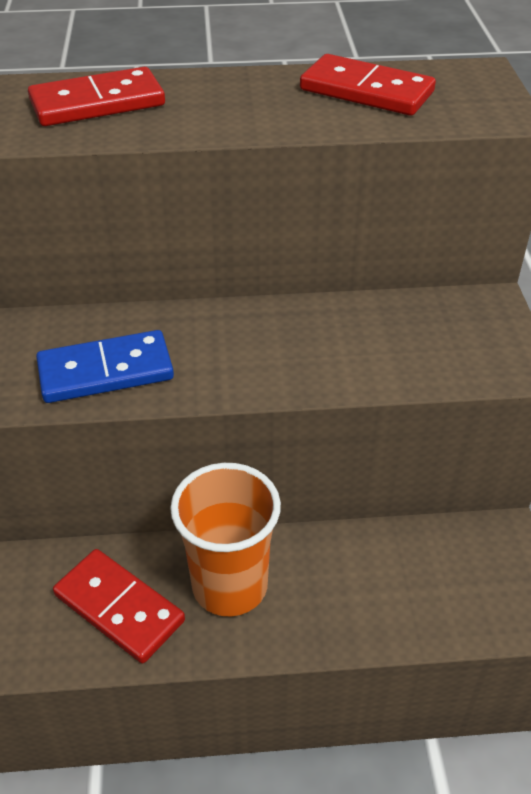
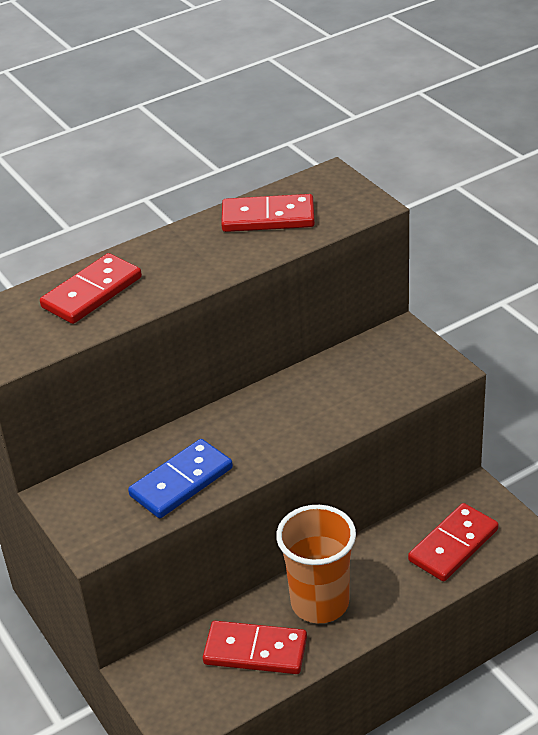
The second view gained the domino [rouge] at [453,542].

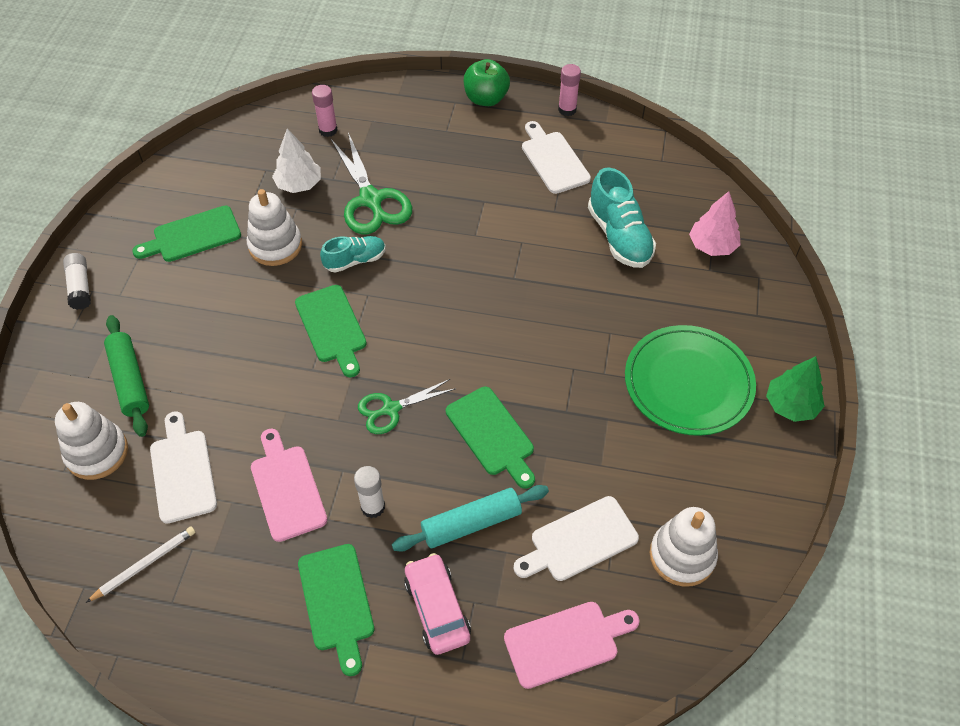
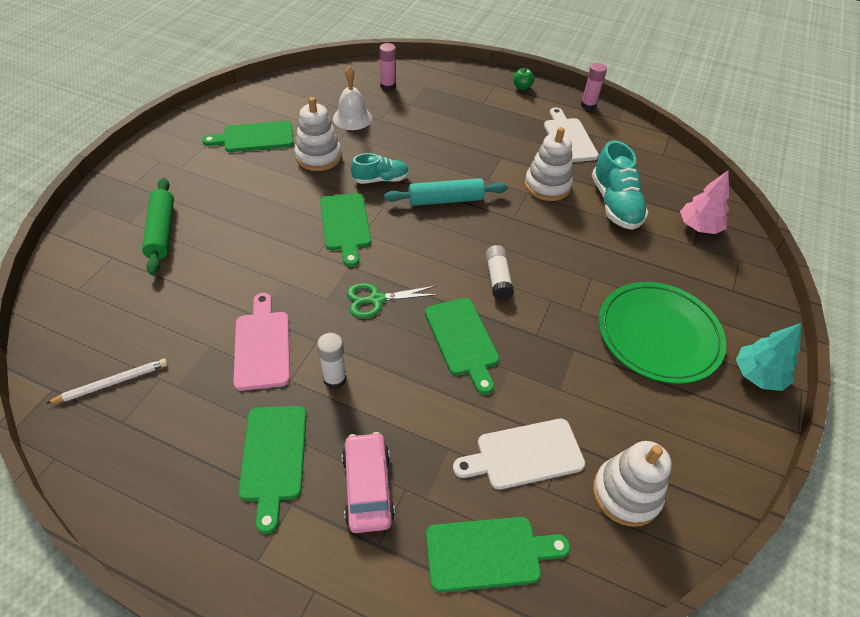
The jouet à empiler [blanc] ended up elsewhere, having gone from [91,441] to [549,164]. The bâton de colle [blanc] ended up elsewhere, having gone from [77,281] to [499,272]. The second view lost the planche à découper [blanc] at [183,467]. Where the arbre [blanc] stood at [296,161], the cloche [blanc] came to stand at [352,98]. The second view lost the ciseaux [vert] at [371,183]. The rouleau à pâtisserie [turquoise] ended up elsewhere, having gone from [470,518] to [446,192]. The size of the pomme [vert] at [487,82] changed by a factor of 0.54. What was the planche à découper [rose] at [572,645] turned into the planche à découper [vert] at [498,555]. What was the arbre [vert] at [795,389] turned into the arbre [turquoise] at [768,357].

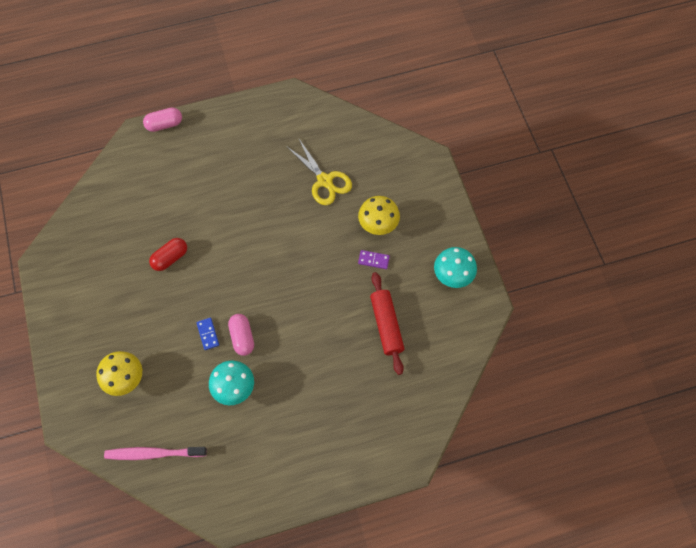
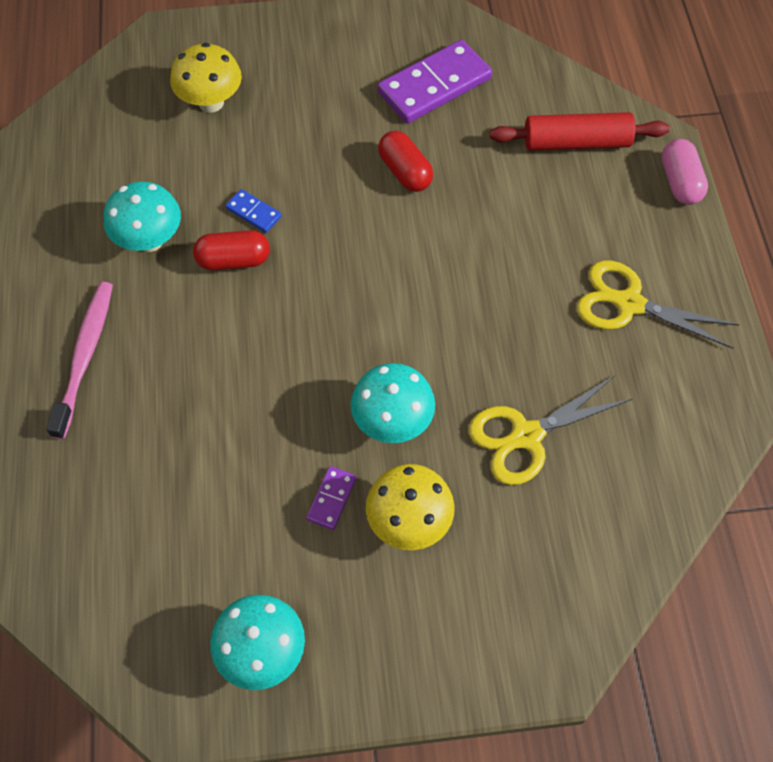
The brosse à dents [rose] ended up elsewhere, having gone from [155,453] to [79,360]. The domino [bleu] at [207,334] ended up facing another way, 45 degrees clockwise from before. What was the gélule [rose] at [241,335] turned into the gélule [rouge] at [231,250]. The rouleau à pâtisserie [rouge] ended up elsewhere, having gone from [387,323] to [579,131]. The second view gained the champignon [turquoise] at [393,403]. The second view gained the domino [violet] at [434,81]. The second view gained the ciseaux [jaune] at [658,304].

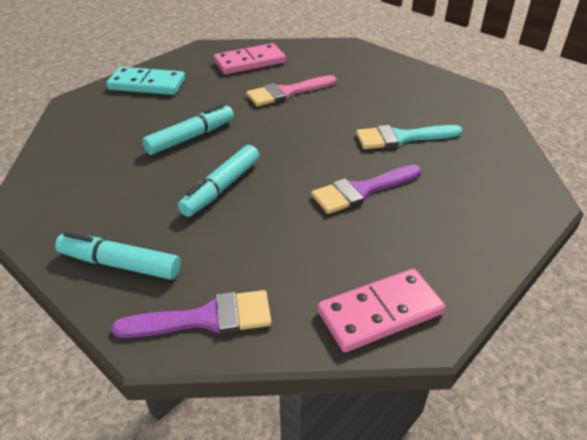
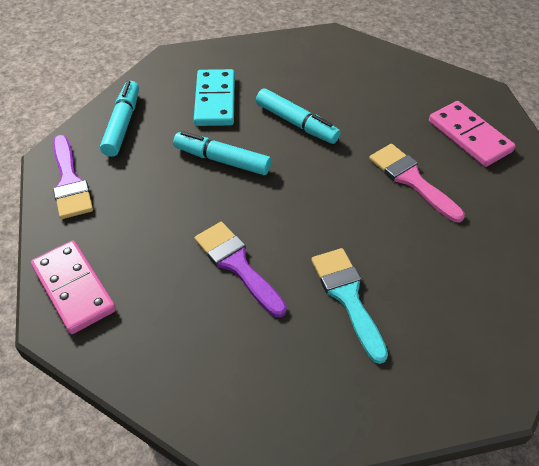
The domino [turquoise] ended up elsewhere, having gone from [145,81] to [214,97].

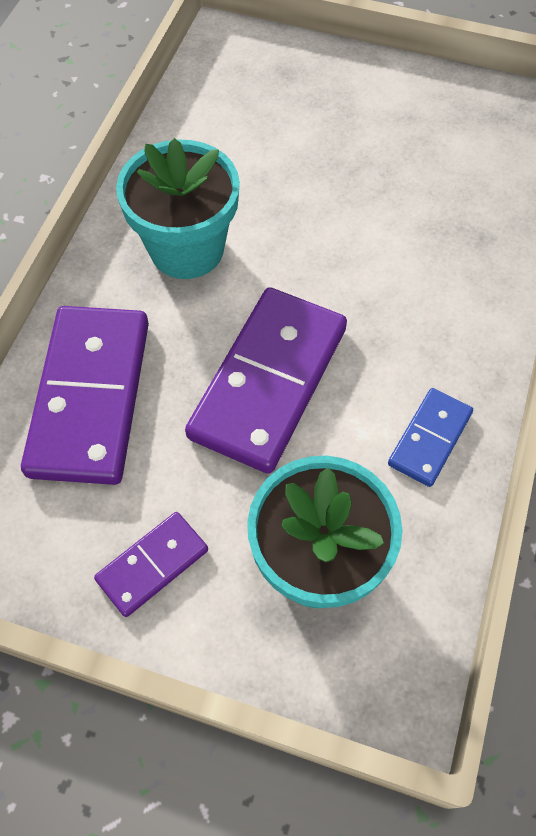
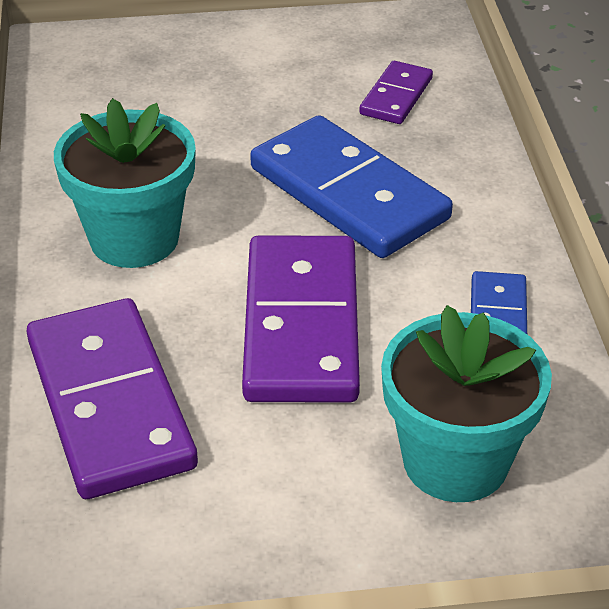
The domino [violet] ended up elsewhere, having gone from [151,564] to [396,92]. The second view gained the domino [bleu] at [351,186].

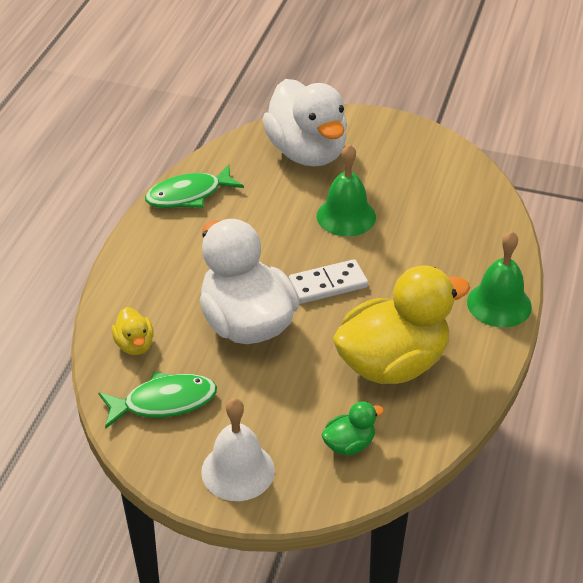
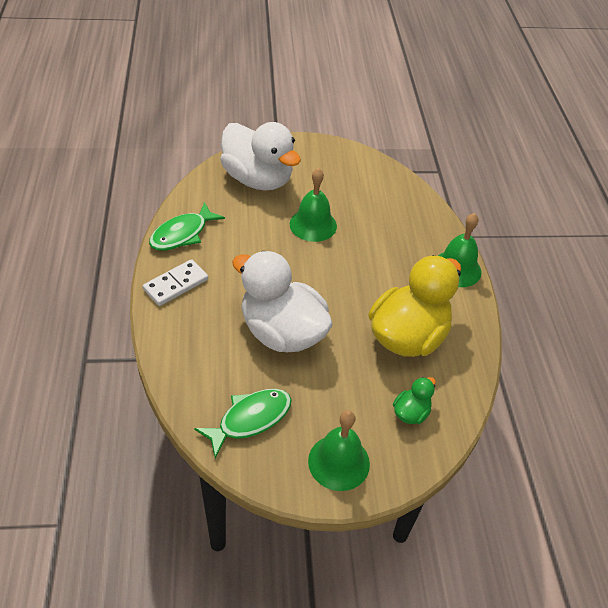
The second view lost the canard [jaune] at [133,331]. What was the cloche [blanc] at [238,449] turned into the cloche [vert] at [339,450]. The domino [blanc] ended up elsewhere, having gone from [328,281] to [175,282].

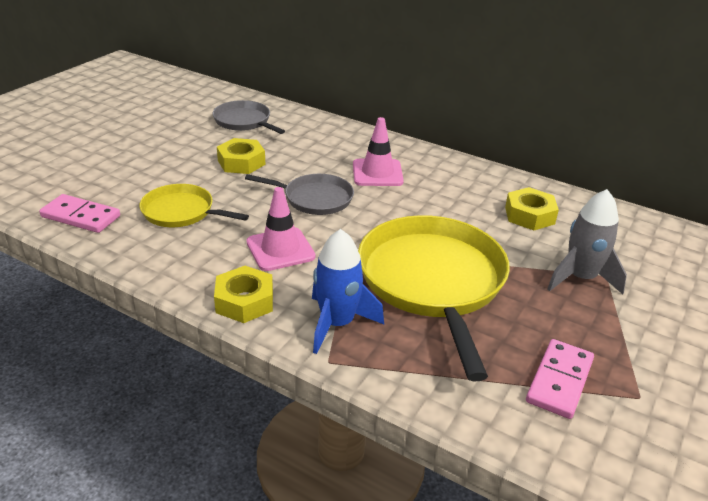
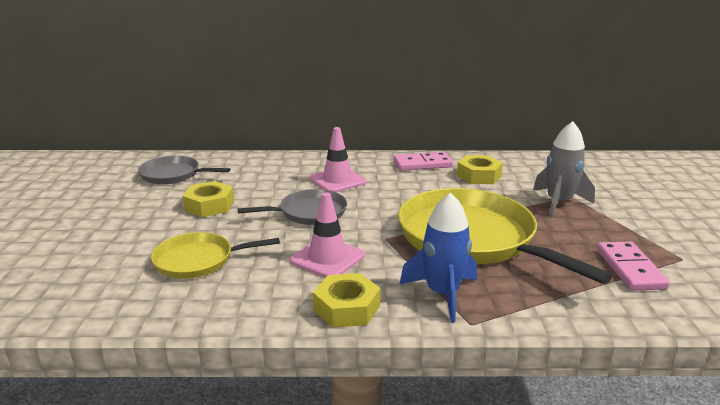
The domino [rose] ended up elsewhere, having gone from [79,213] to [423,161].

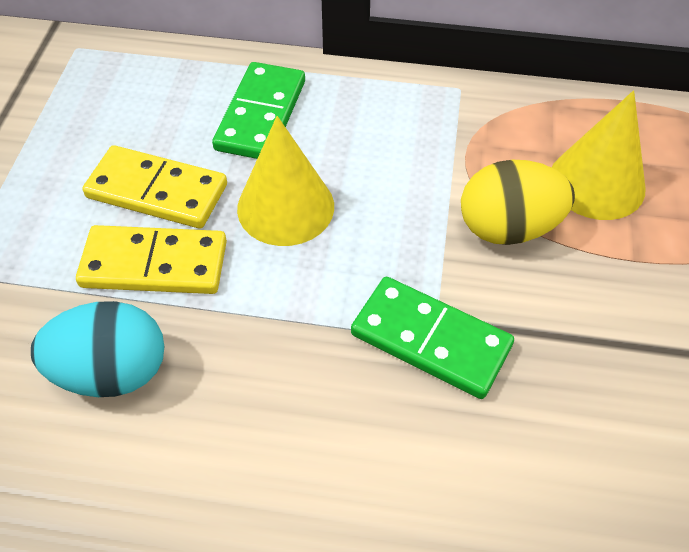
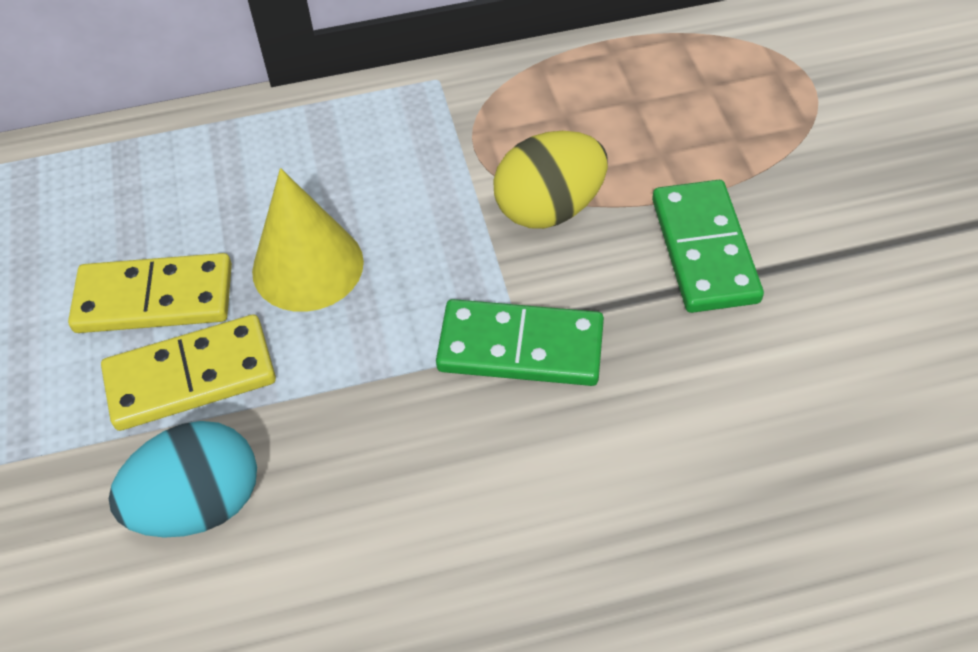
The domino [vert] ended up elsewhere, having gone from [258,110] to [708,246]. The second view lost the cône [jaune] at [599,155].

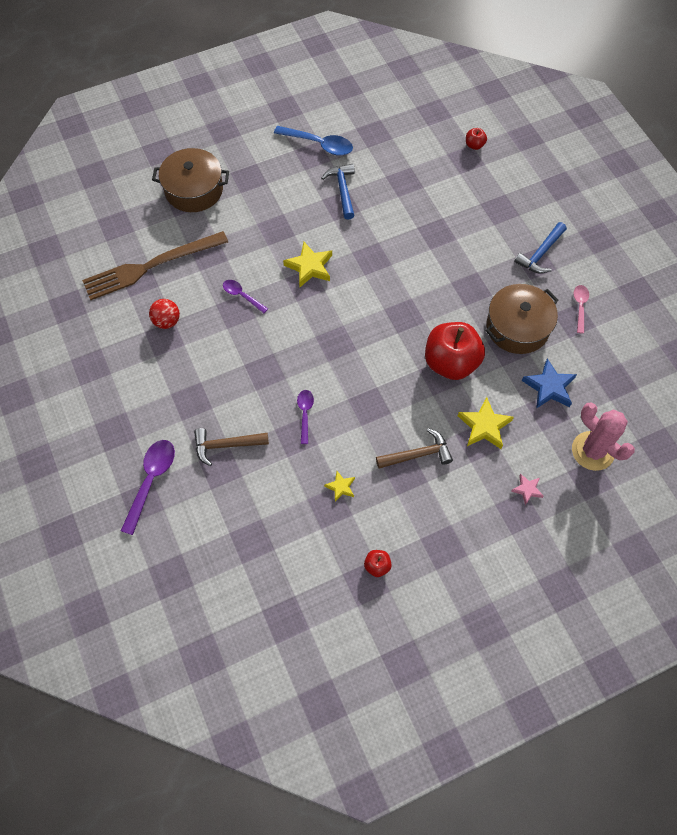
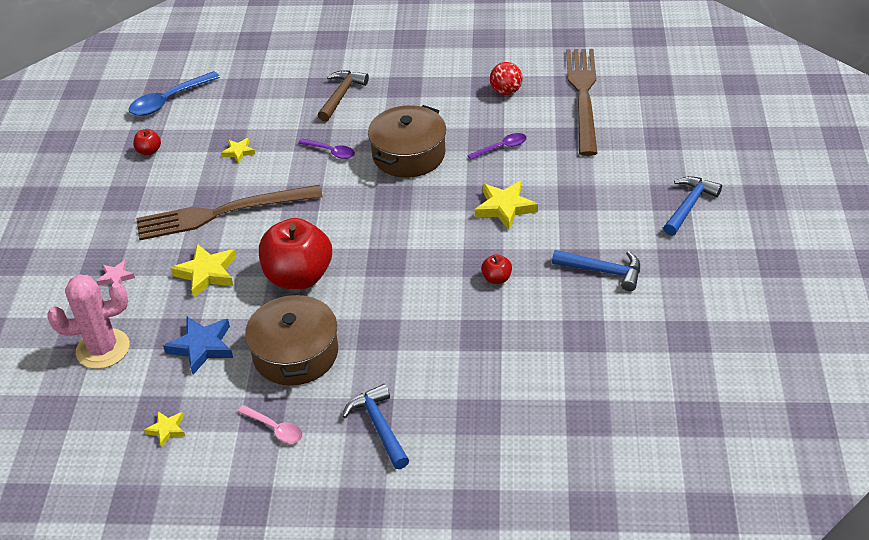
The second view lost the cuillère [violet] at [148,487]. The marmite [marron] ended up elsewhere, having gone from [190,180] to [407,141]. The cuillère [bleu] ended up elsewhere, having gone from [313,141] to [174,93]. Where the marteau [marron] stood at [414,448], the fourchette [marron] came to stand at [229,212]. The pomme [rouge] ended up elsewhere, having gone from [476,139] to [496,269]. The second view gained the étoile [jaune] at [165,429]. The second view gained the marteau [bleu] at [692,206].

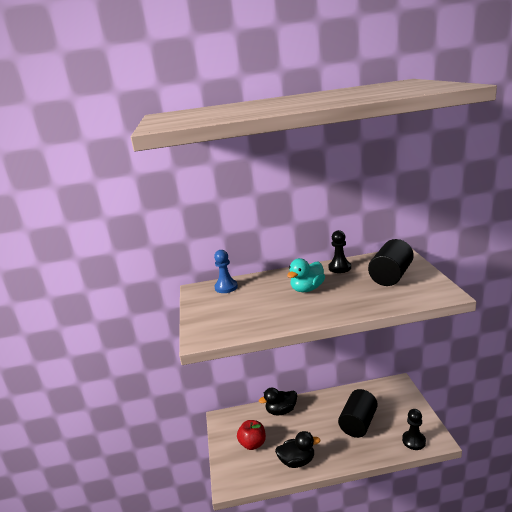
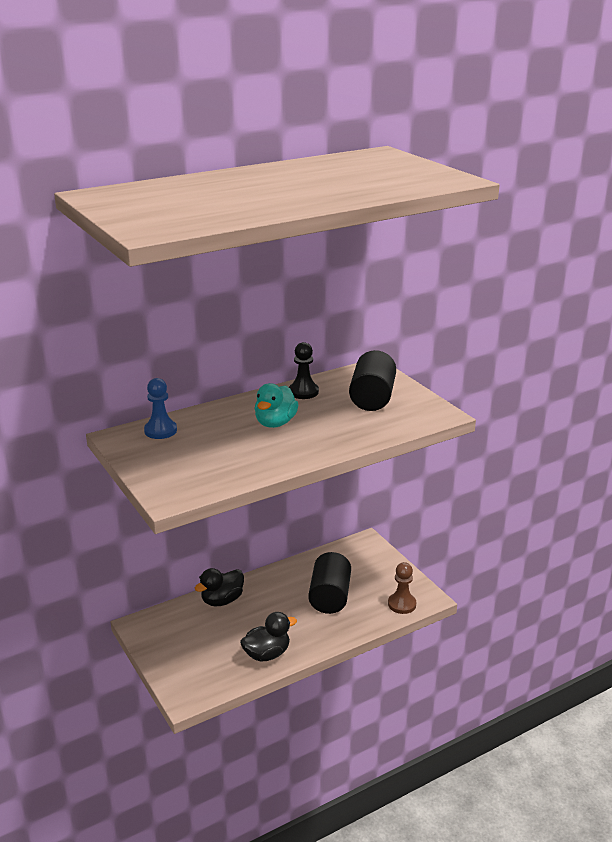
The second view lost the pomme [rouge] at [251,435]. What was the pion [noir] at [414,429] turned into the pion [marron] at [402,588].

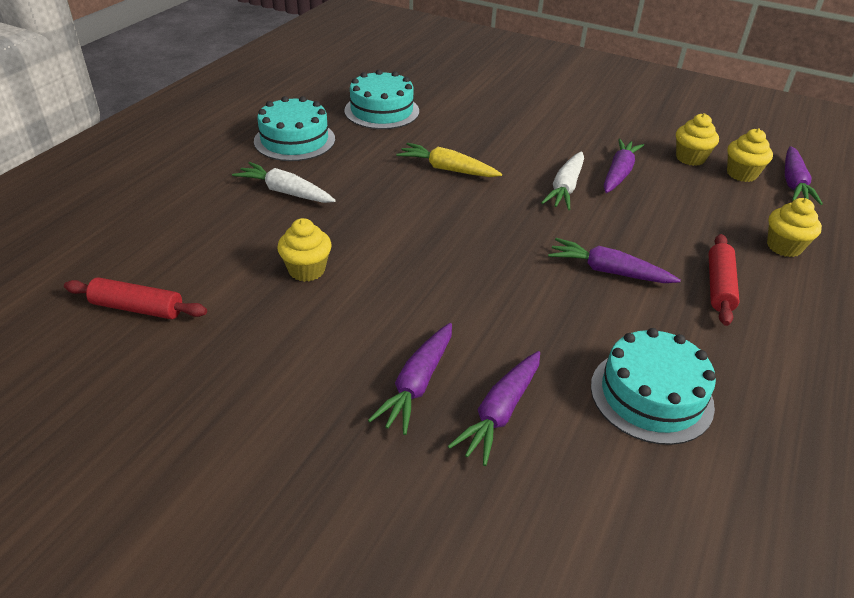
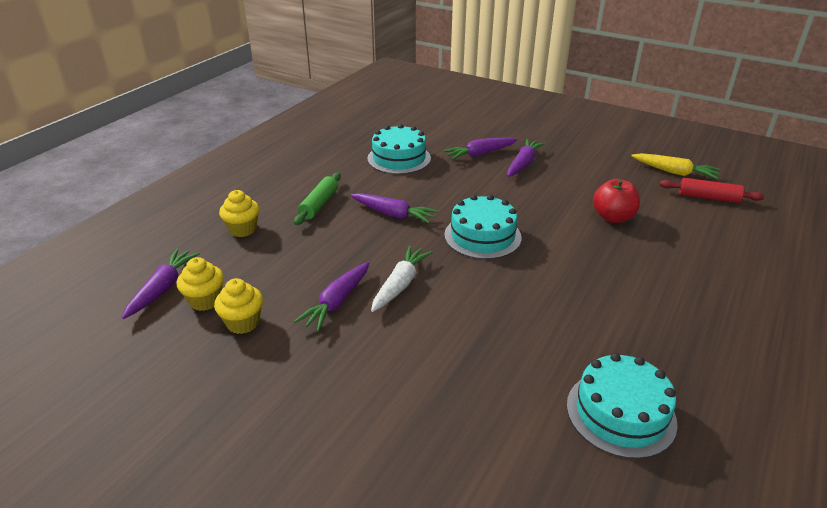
The second view lost the carotte [blanc] at [284,182]. The gâteau [turquoise] ended up elsewhere, having gone from [294,128] to [482,227]. Where the muffin [jaune] stood at [304,250], the pomme [rouge] came to stand at [616,201]. The carotte [jaune] ended up elsewhere, having gone from [449,160] to [675,166]. The carotte [violet] at [494,408] ended up facing another way, 150 degrees counterclockwise from before. What was the rouleau à pâtisserie [rouge] at [724,280] turned into the rouleau à pâtisserie [vert] at [317,198].

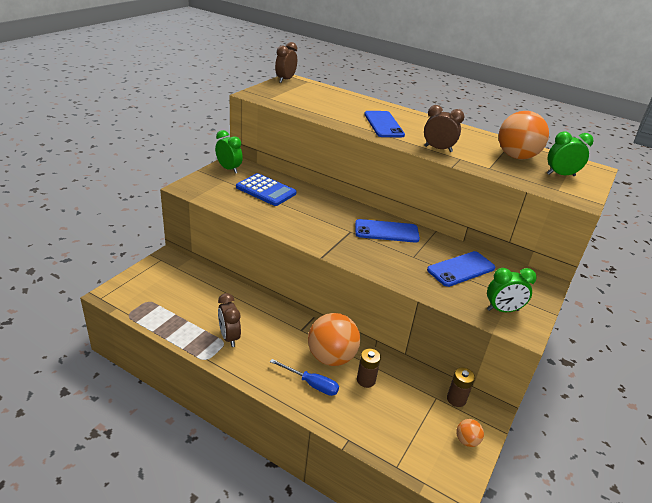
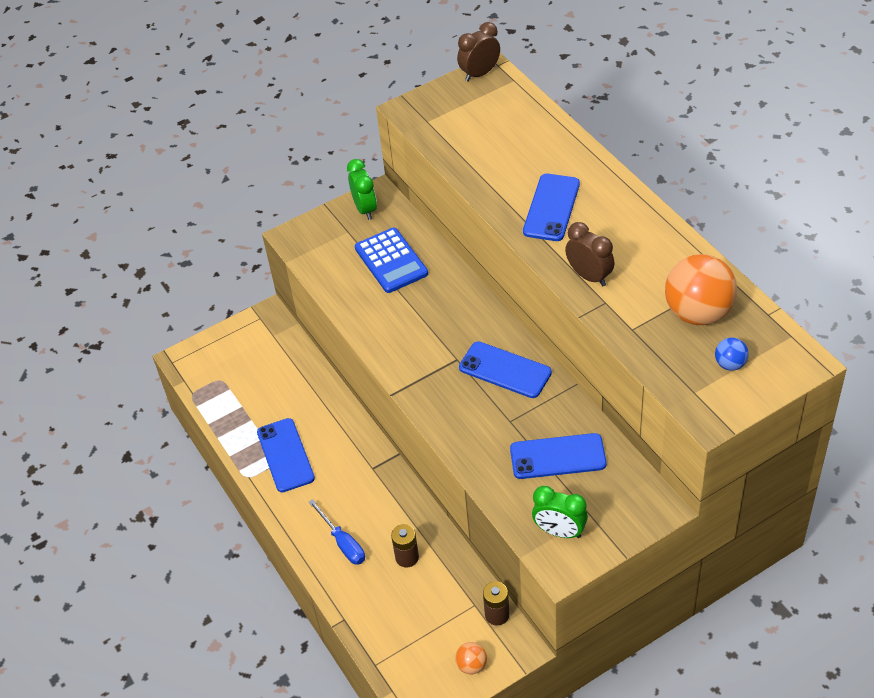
Where the réveil [marron] stood at [229,320], the téléphone [bleu] came to stand at [286,455]. The second view lost the balle [orange] at [334,339]. Where the réveil [vert] stood at [570,153], the balle [bleu] came to stand at [732,354].

